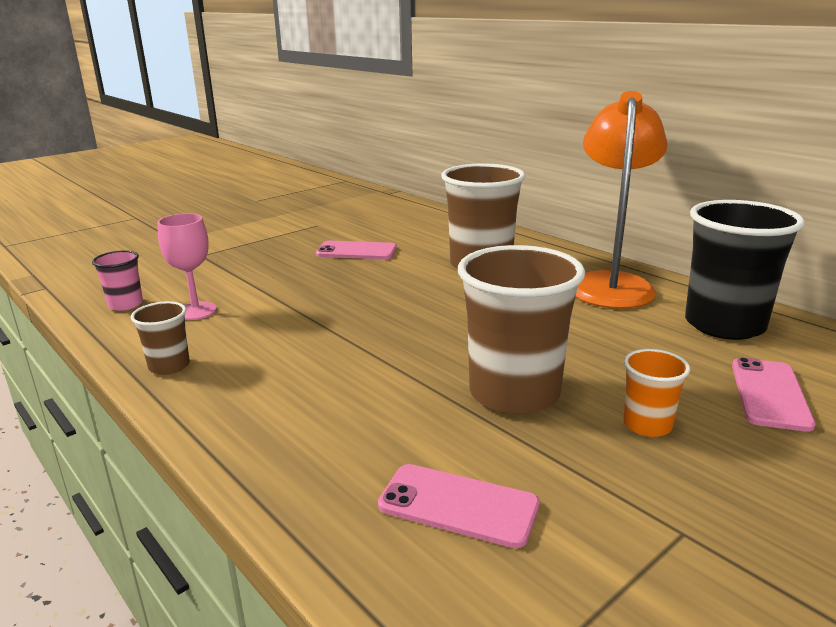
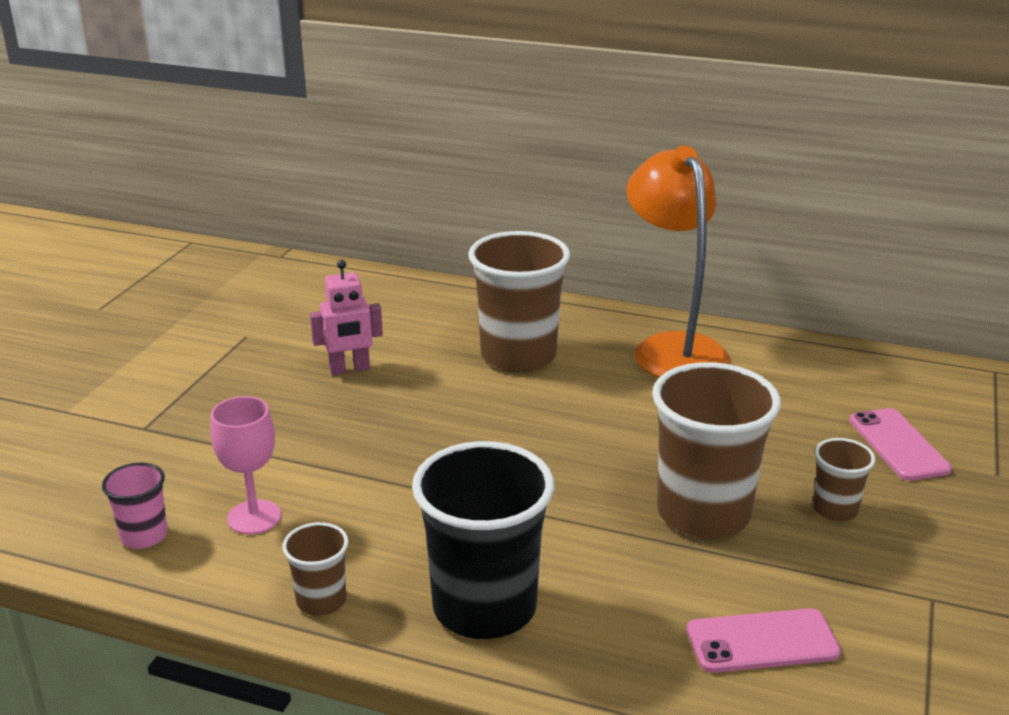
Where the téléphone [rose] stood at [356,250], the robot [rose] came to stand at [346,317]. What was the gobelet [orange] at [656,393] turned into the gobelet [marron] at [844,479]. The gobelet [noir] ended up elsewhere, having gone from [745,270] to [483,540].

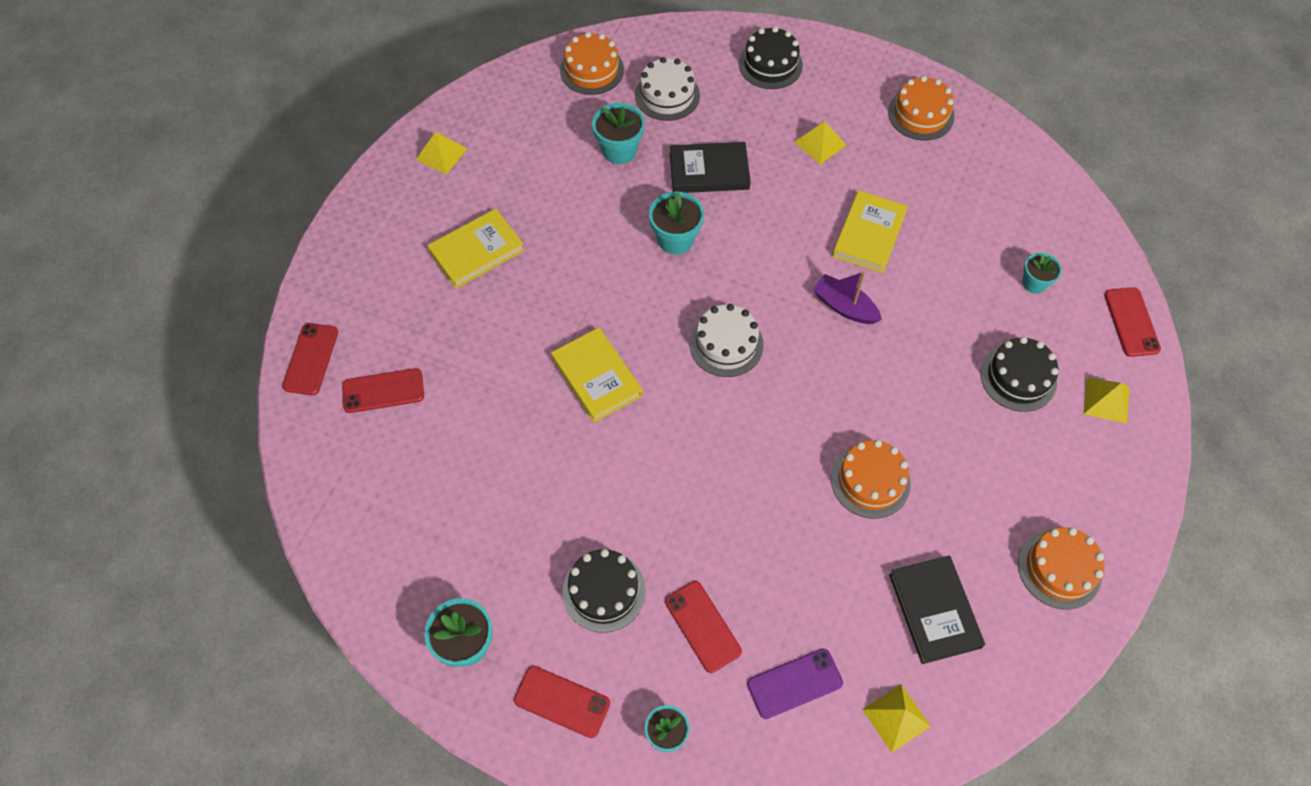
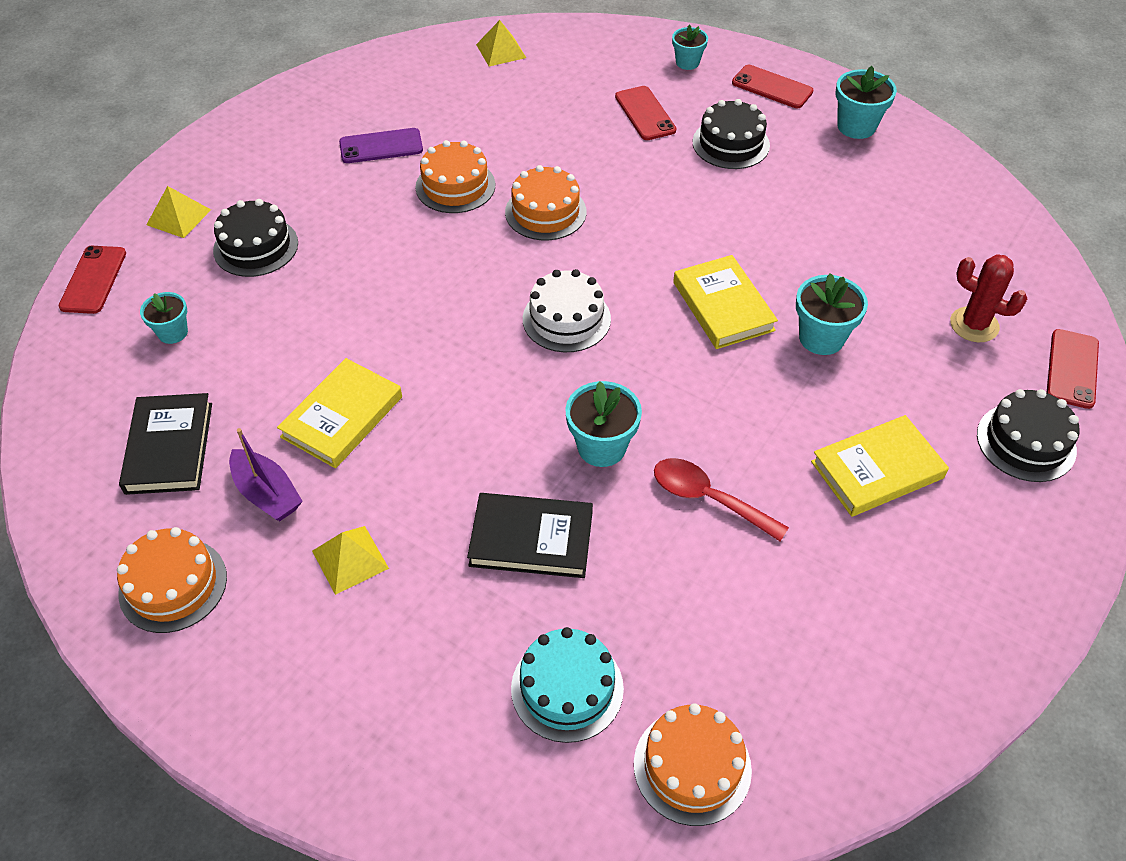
Where the téléphone [rouge] stood at [383,390], the cactus [rouge] came to stand at [988,298]. The second view lost the pyramide [jaune] at [441,153]. The pot de fleurs [turquoise] ended up elsewhere, having gone from [618,133] to [832,314]. What was the gâteau [blanc] at [667,89] turned into the gâteau [turquoise] at [567,685]. The gâteau [noir] ended up elsewhere, having gone from [771,58] to [1028,435]. The téléphone [violet] ended up elsewhere, having gone from [795,684] to [381,145]. The bateau [violet] ended up elsewhere, having gone from [847,297] to [266,474]. The livre [noir] ended up elsewhere, having gone from [937,609] to [165,444]. The gâteau [orange] ended up elsewhere, having gone from [1061,568] to [545,202]. The second view gained the cuillère [rouge] at [721,500].

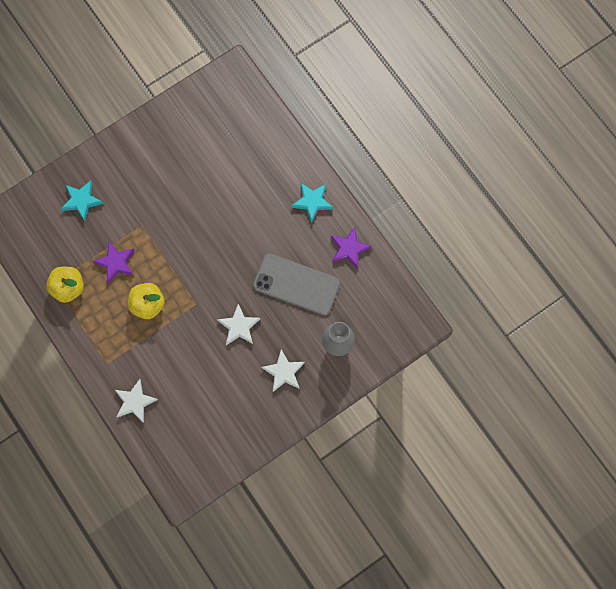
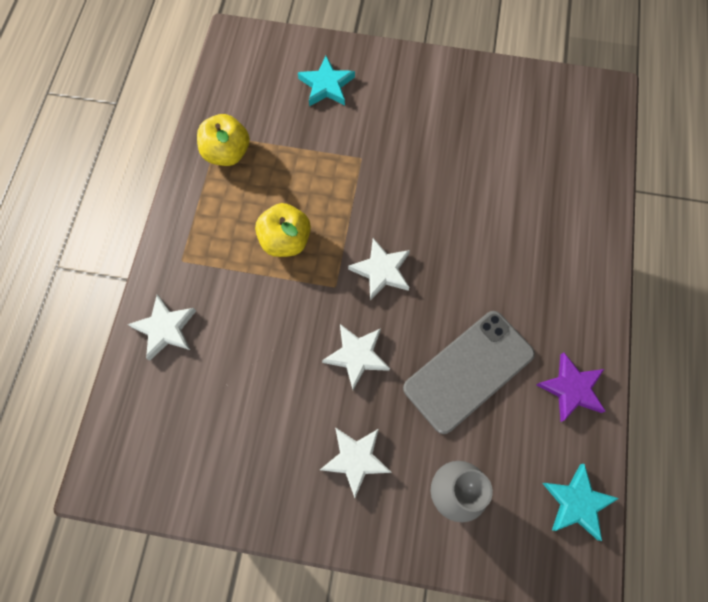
The second view lost the étoile [violet] at [114,262]. The téléphone [gris] at [296,284] ended up facing another way, 75 degrees clockwise from before. The étoile [turquoise] ended up elsewhere, having gone from [312,203] to [580,502]. The second view gained the étoile [blanc] at [379,269].

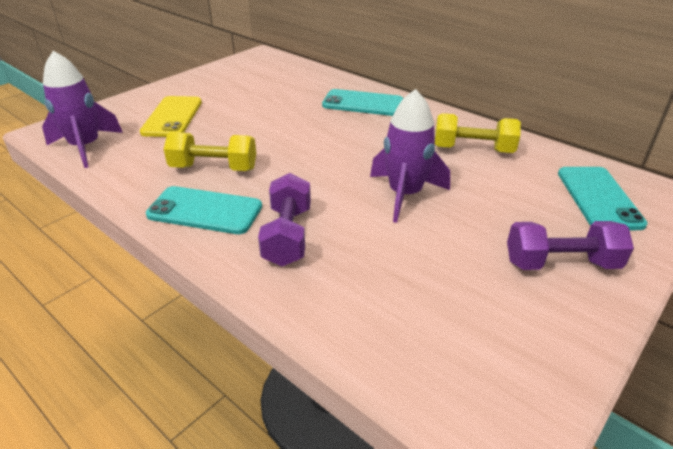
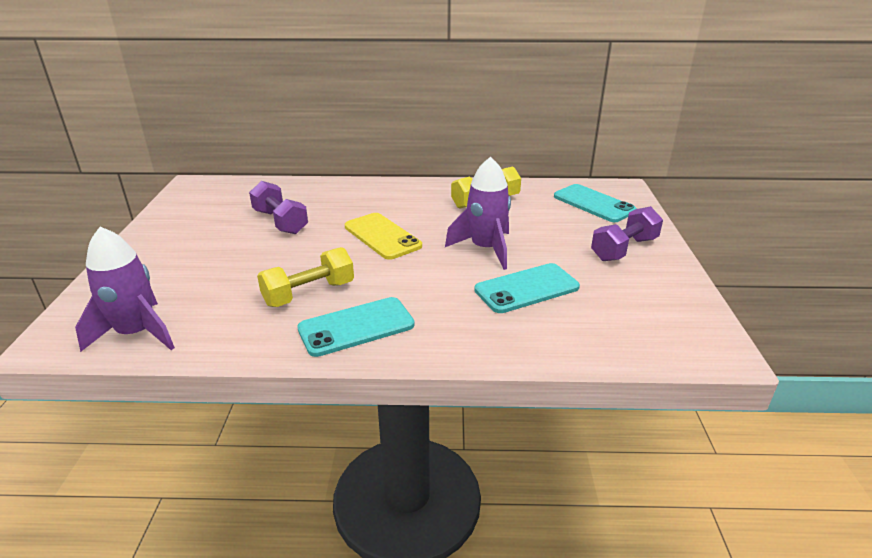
The téléphone [jaune] ended up elsewhere, having gone from [171,116] to [383,236]. The haltère [violet] ended up elsewhere, having gone from [284,219] to [278,207]. The téléphone [turquoise] ended up elsewhere, having gone from [363,102] to [527,288].

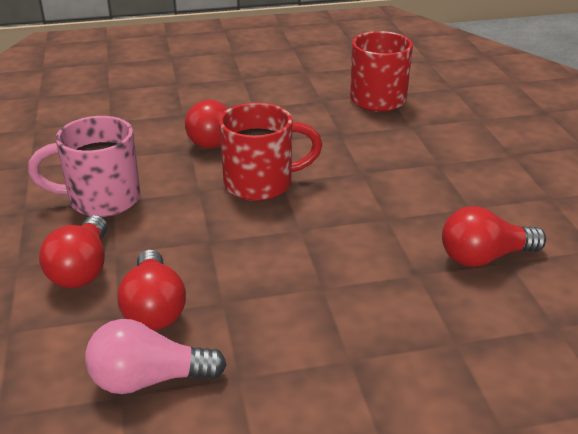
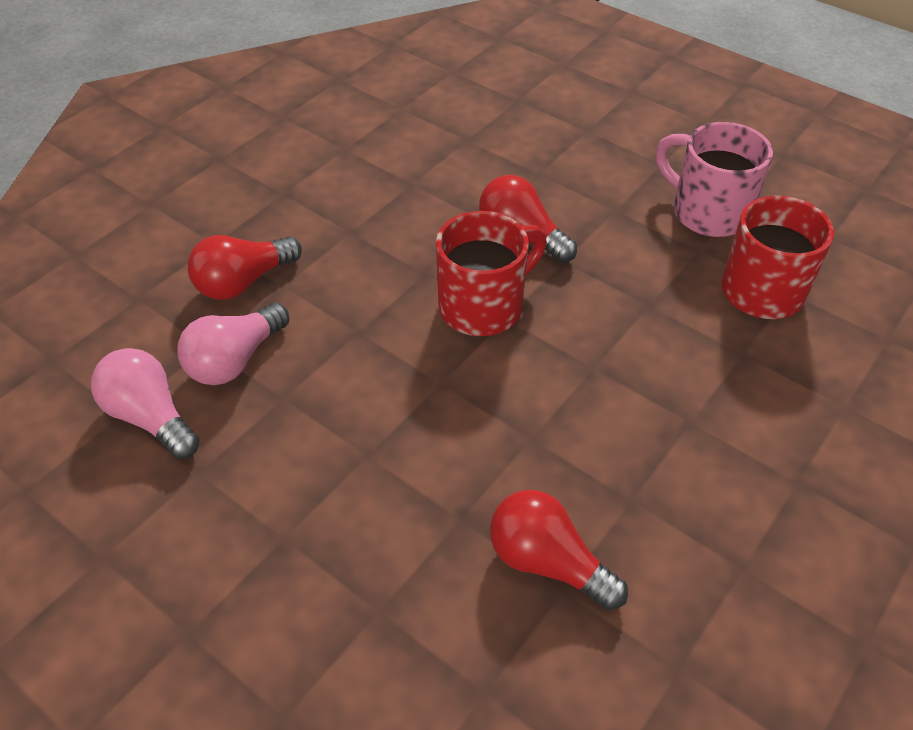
The tasse [rose] ended up elsewhere, having gone from [84,166] to [714,179]. What was the ampoule [rouge] at [152,290] turned into the ampoule [rose] at [233,344]. The tasse [rouge] at [270,152] ended up facing another way, 75 degrees counterclockwise from before.

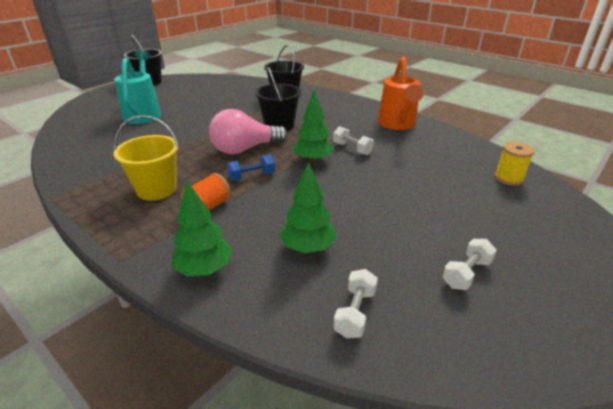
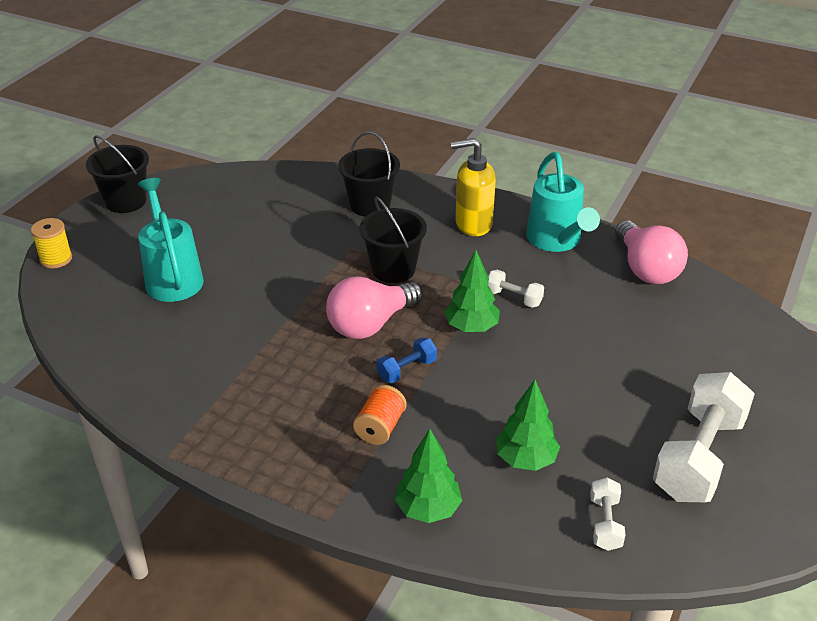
The second view lost the seau [jaune] at [146,158]. What was the arrosoir [orange] at [400,93] turned into the arrosoir [turquoise] at [563,202]. The size of the haltère [blanc] at [470,264] changed by a factor of 2.14. The bobine [jaune] ended up elsewhere, having gone from [514,164] to [51,243]. The second view gained the distributeur de savon [jaune] at [473,187]. The second view gained the ampoule [rose] at [651,252].

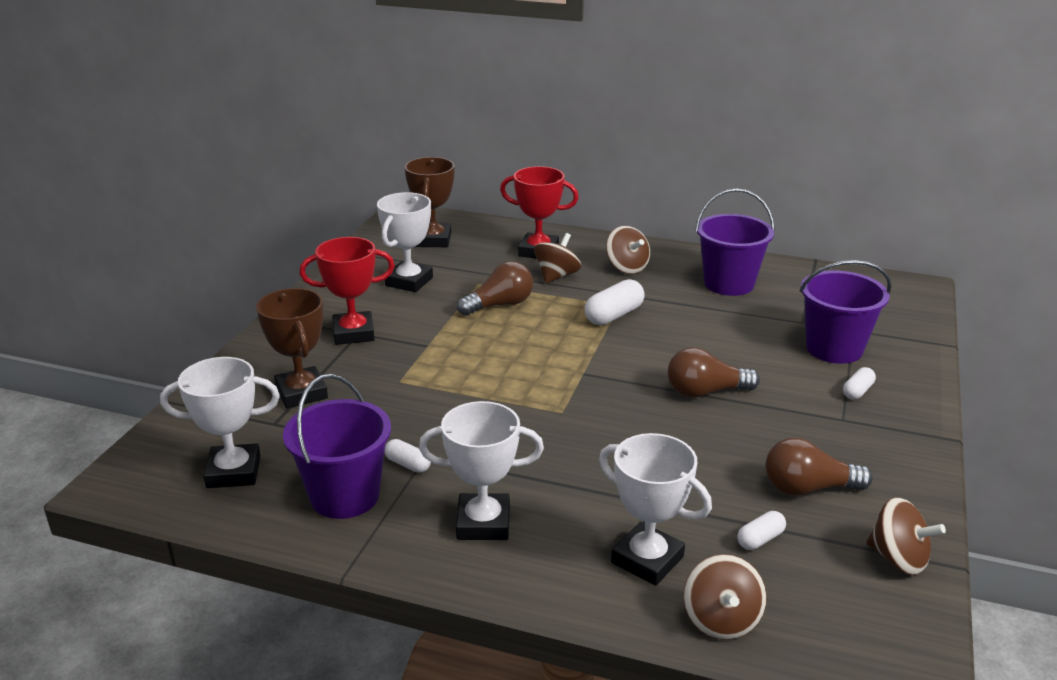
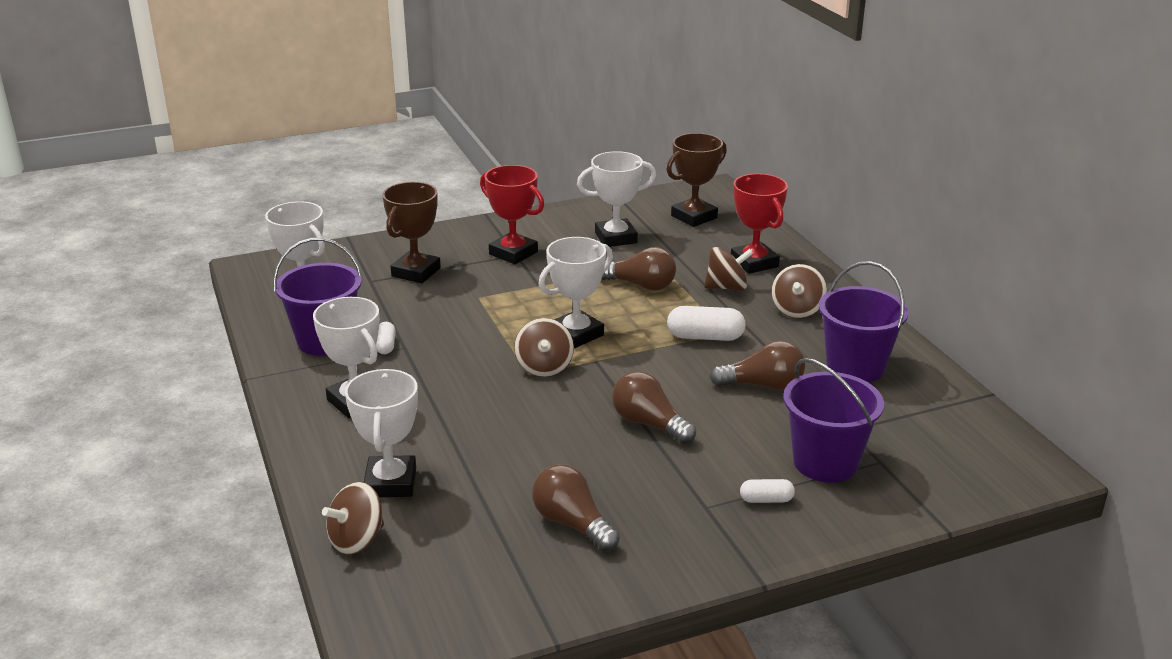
The second view lost the gélule [blanc] at [761,530]. The toupie [marron] ended up elsewhere, having gone from [906,536] to [544,347]. The second view gained the trophée [blanc] at [576,292]. The second view gained the ampoule [marron] at [757,365].

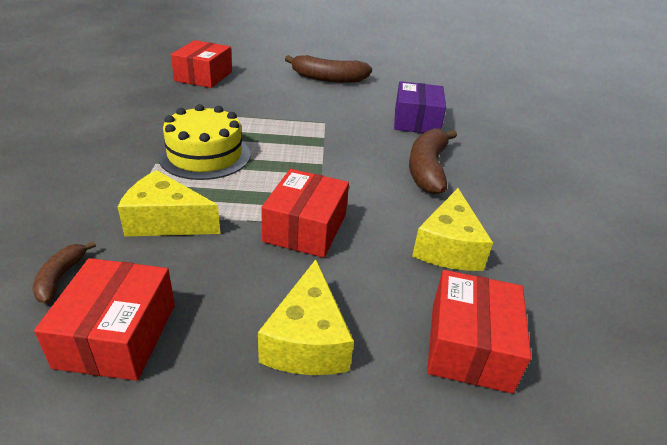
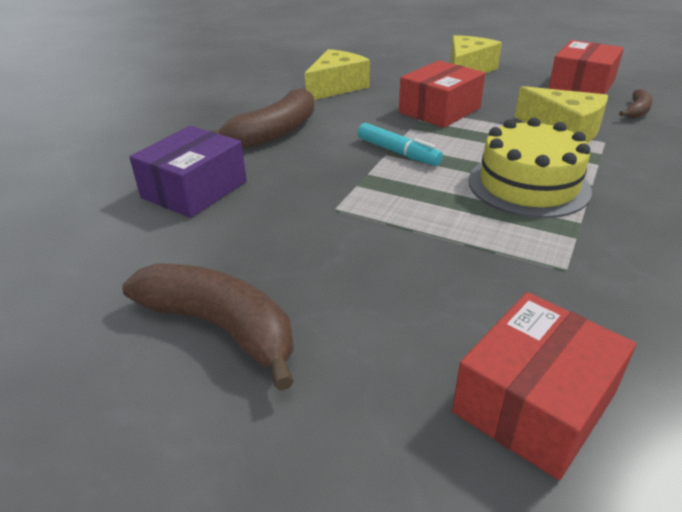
The second view lost the boîte [rouge] at [479,331]. The second view gained the feutre [turquoise] at [400,144].

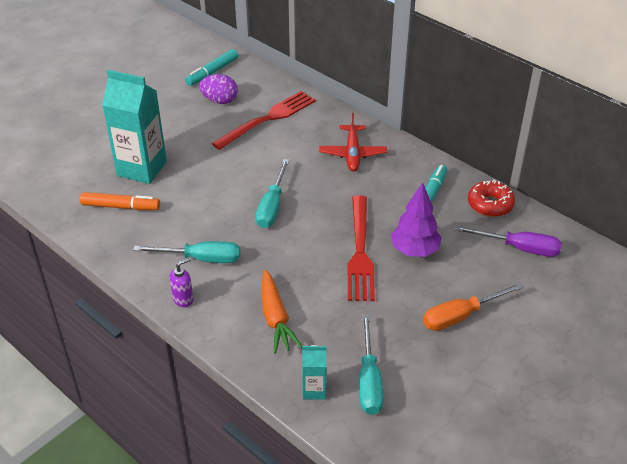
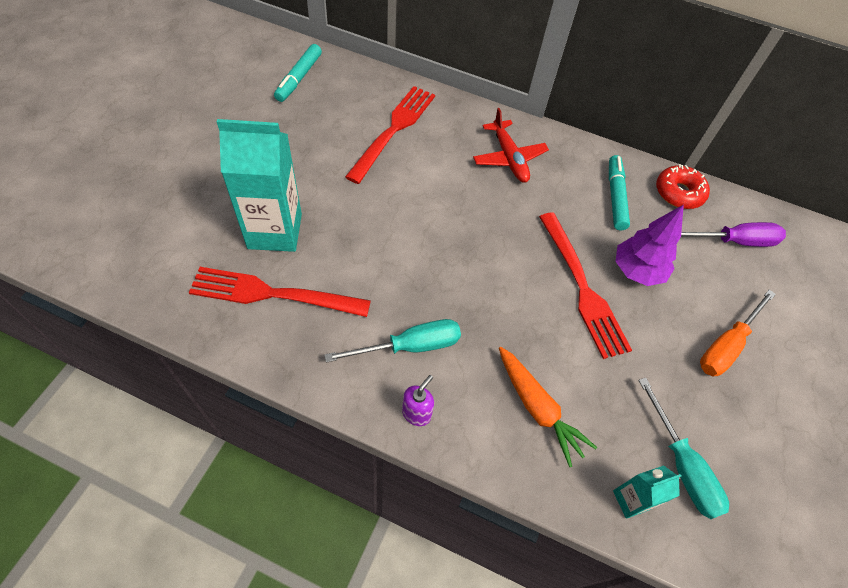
Where the feutre [orange] stood at [120,201], the fourchette [rouge] came to stand at [280,292]. The second view lost the œuf [violet] at [218,89]. The second view lost the tournevis [turquoise] at [272,193].

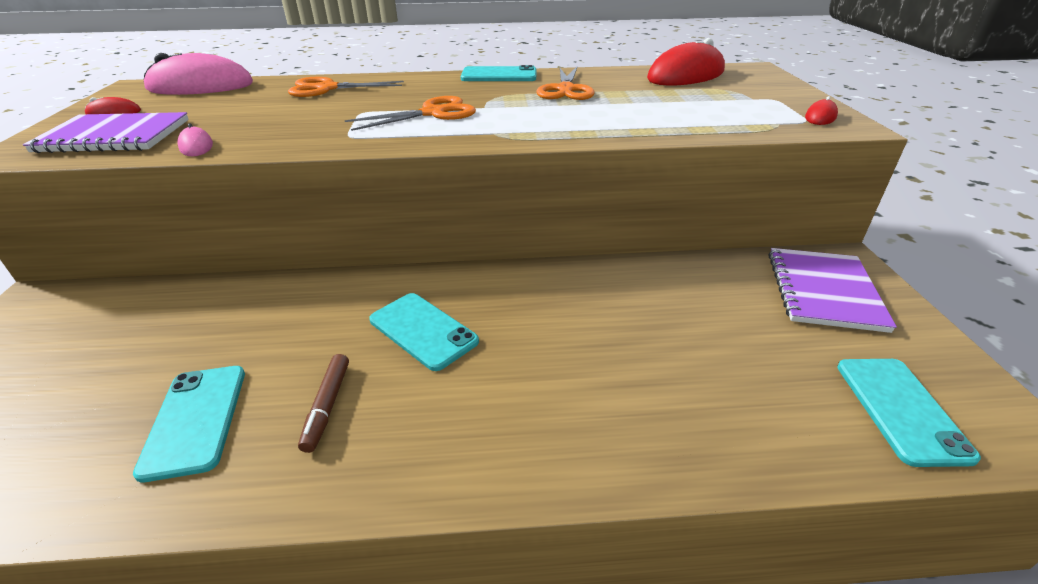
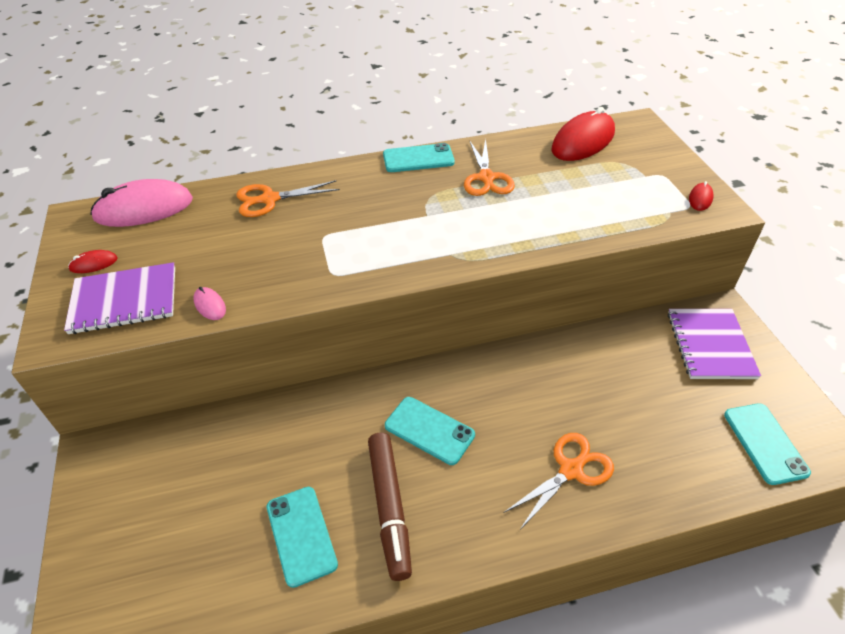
The size of the feutre [marron] at [323,403] changed by a factor of 1.84. The ciseaux [orange] ended up elsewhere, having gone from [410,113] to [558,480].

